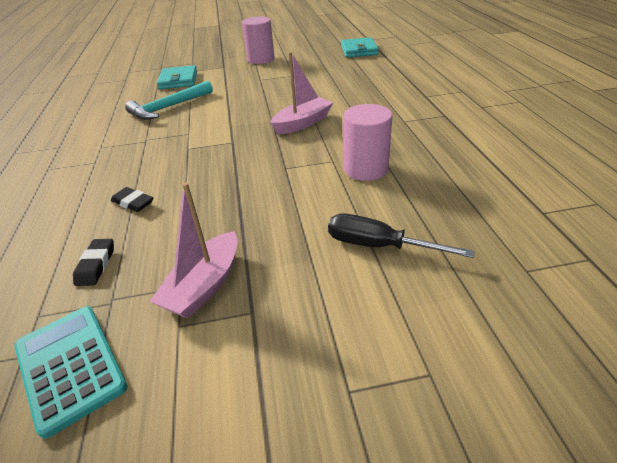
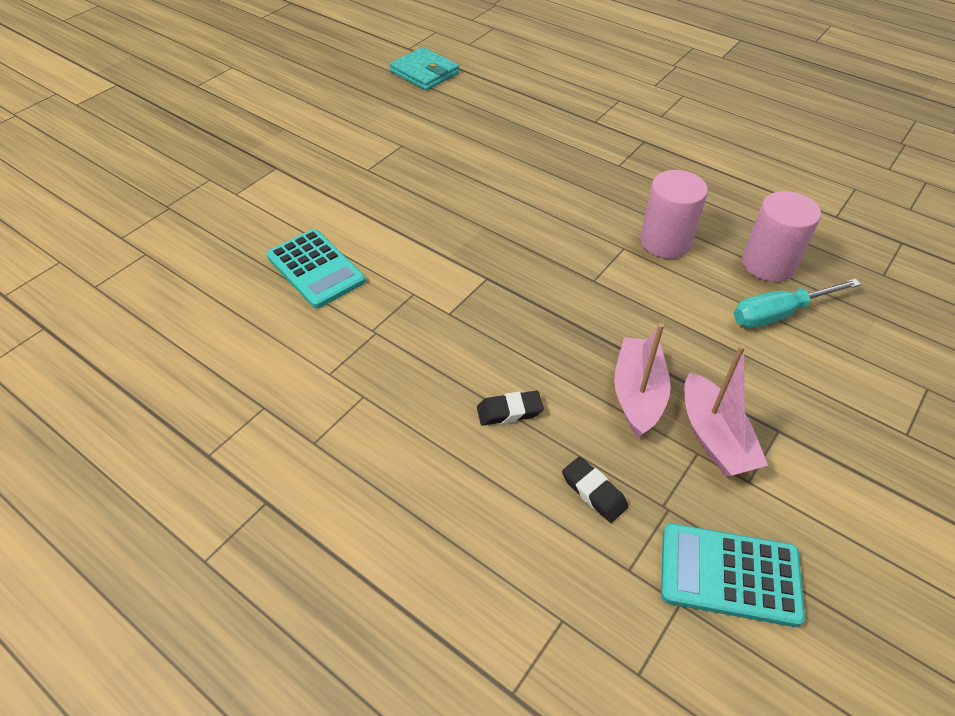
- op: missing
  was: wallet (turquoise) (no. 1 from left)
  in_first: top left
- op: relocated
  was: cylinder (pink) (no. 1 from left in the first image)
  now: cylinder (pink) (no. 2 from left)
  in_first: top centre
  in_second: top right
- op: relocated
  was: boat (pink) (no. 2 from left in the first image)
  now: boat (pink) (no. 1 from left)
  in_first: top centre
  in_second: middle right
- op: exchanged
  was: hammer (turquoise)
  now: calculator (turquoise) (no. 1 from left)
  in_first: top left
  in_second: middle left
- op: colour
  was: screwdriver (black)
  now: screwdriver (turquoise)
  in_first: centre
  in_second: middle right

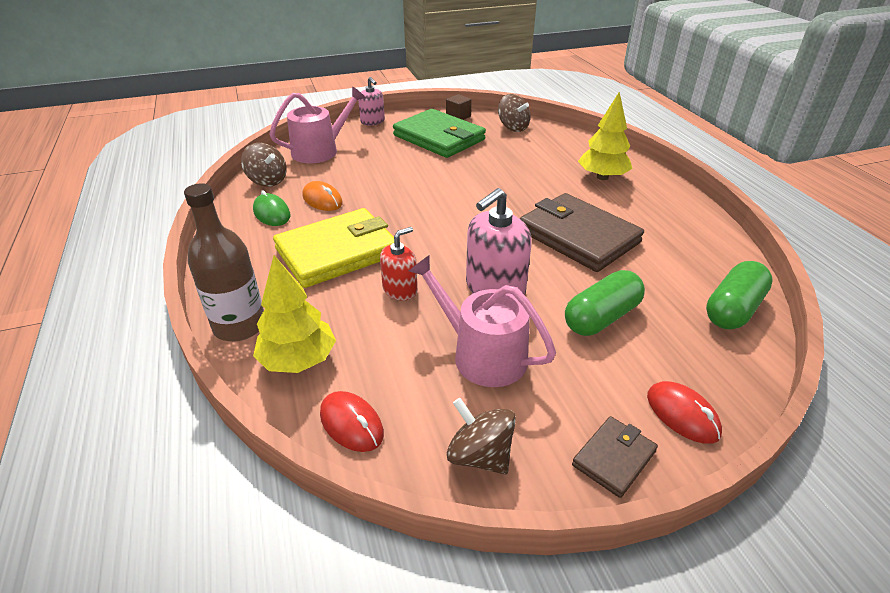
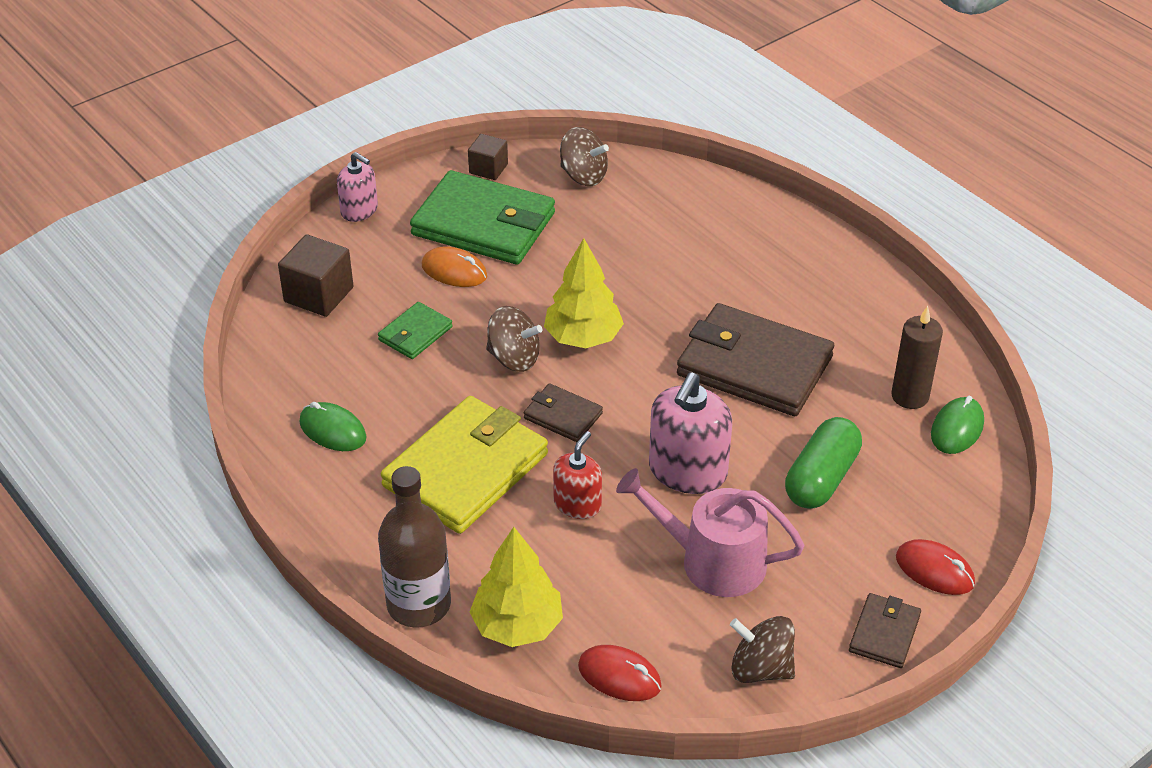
- op: appeared
  now: wallet (green) (no. 1 from left)
  in_second: centre
- op: appeared
  now: wallet (brown) (no. 1 from left)
  in_second: centre
- op: appeared
  now: candle (brown)
  in_second: middle right
- op: relocated
  was: spinning top (brown) (no. 1 from left)
  in_first: top left
  in_second: centre
- op: relocated
  was: mouse (orange)
  in_first: top centre
  in_second: centre
- op: relocated
  was: tree (yellow) (no. 2 from left)
  in_first: top right
  in_second: centre
- op: exchanged
  was: watering can (pink) (no. 1 from left)
  now: cube (brown) (no. 1 from left)
  in_first: top centre
  in_second: middle left
- op: exchanged
  was: capsule (green) (no. 2 from left)
  now: mouse (green) (no. 2 from left)
  in_first: middle right
  in_second: middle right

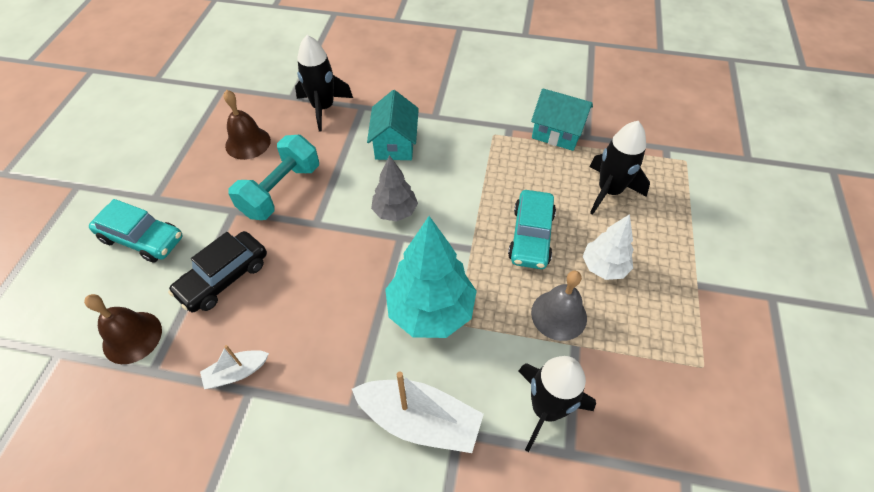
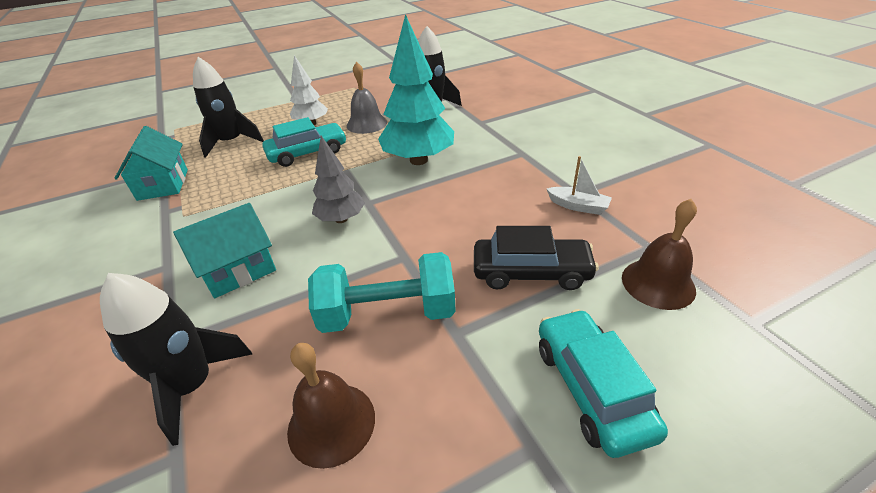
- op: missing
  was: boat (white) (no. 2 from left)
  in_first: bottom centre

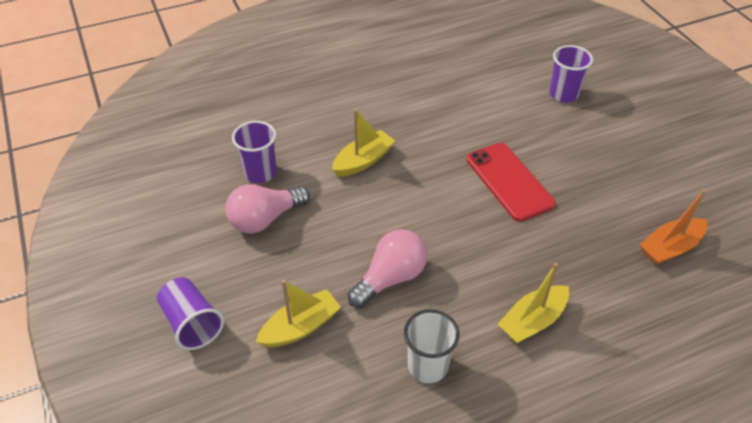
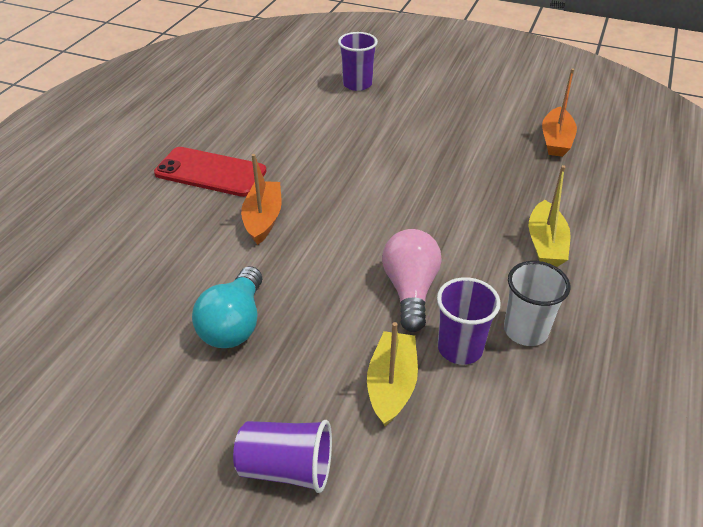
- op: relocated
  was: cup (purple) (no. 2 from left in the first image)
  now: cup (purple) (no. 3 from left)
  in_first: centre
  in_second: middle right
- op: relocated
  was: phone (red)
  in_first: middle right
  in_second: top left
- op: colour
  was: light bulb (pink) (no. 1 from left)
  now: light bulb (turquoise)
  in_first: centre
  in_second: middle left
- op: colour
  was: boat (yellow) (no. 2 from left)
  now: boat (orange) (no. 1 from left)
  in_first: centre
  in_second: centre

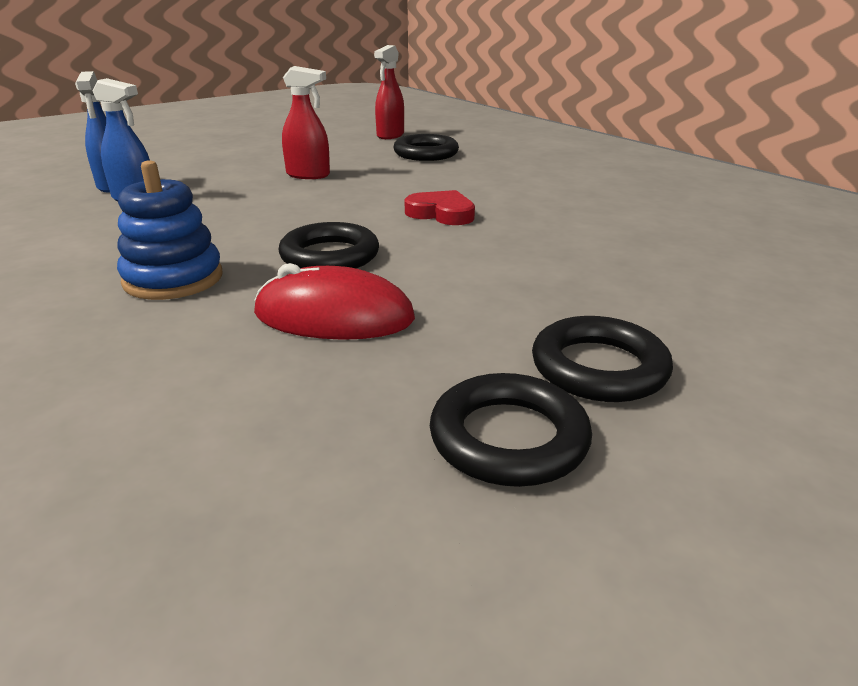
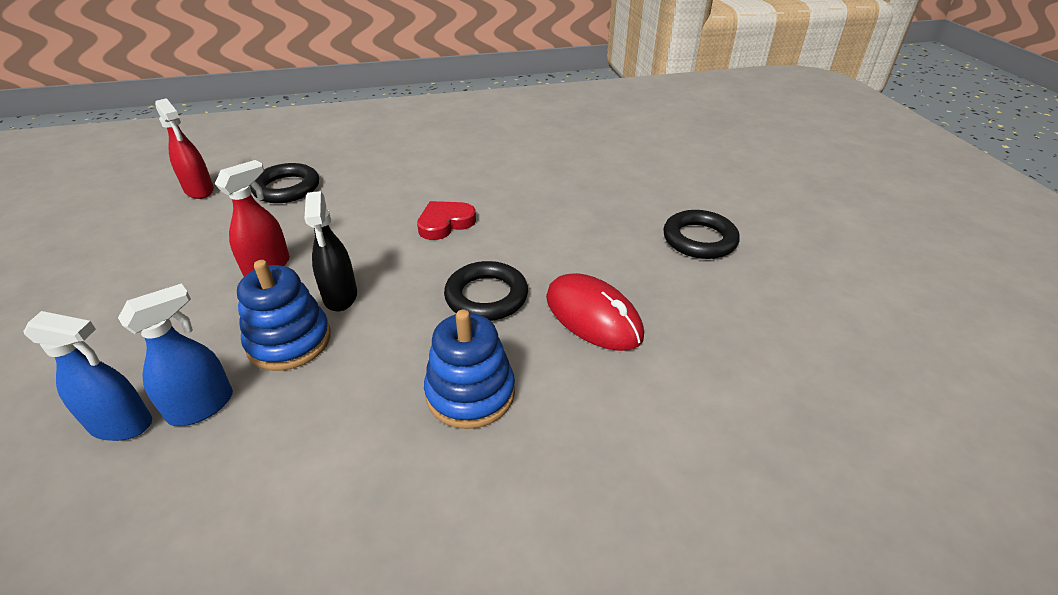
- op: missing
  was: ring (black) (no. 3 from left)
  in_first: centre
- op: appeared
  now: stacking toy (blue) (no. 1 from left)
  in_second: middle left
- op: appeared
  now: spray bottle (black)
  in_second: middle left
- op: spun
  was: mouse (red)
  in_first: centre
  in_second: centre
  clockwise: -75

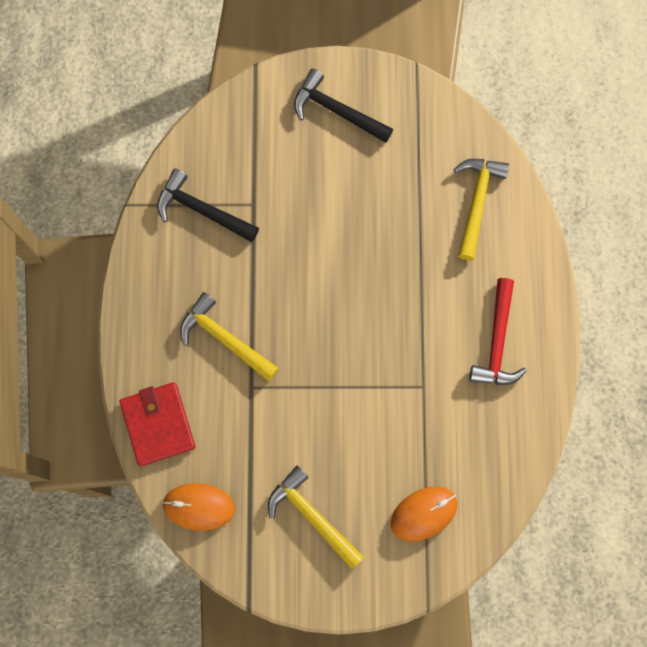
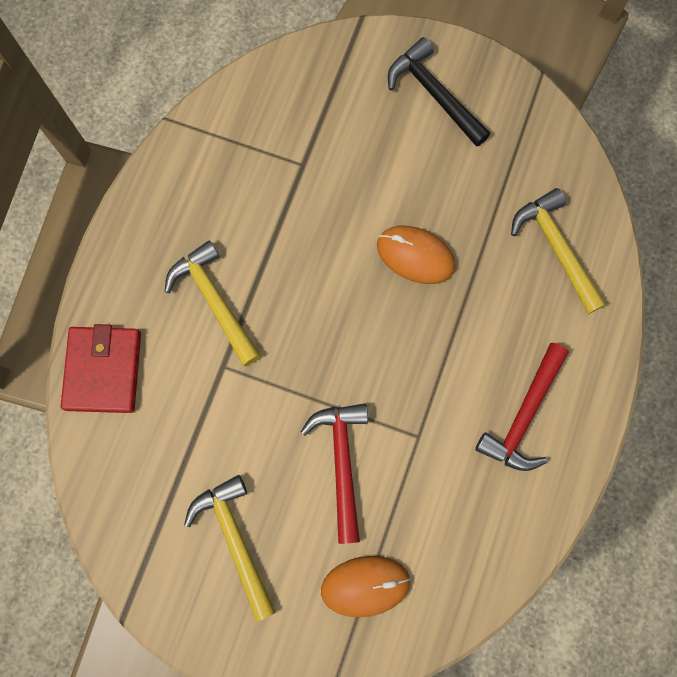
- op: missing
  was: hammer (black) (no. 1 from left)
  in_first: top left
- op: appeared
  now: hammer (red) (no. 1 from left)
  in_second: bottom centre
- op: relocated
  was: mouse (orange) (no. 1 from left in the first image)
  now: mouse (orange) (no. 2 from left)
  in_first: bottom left
  in_second: centre
- op: spun
  was: hammer (yellow) (no. 3 from left)
  in_first: top right
  in_second: middle right
  clockwise: -60

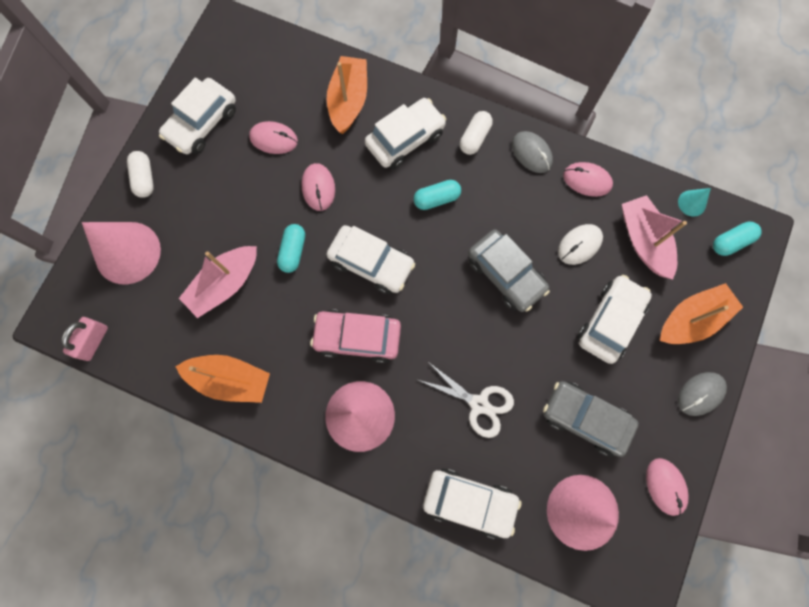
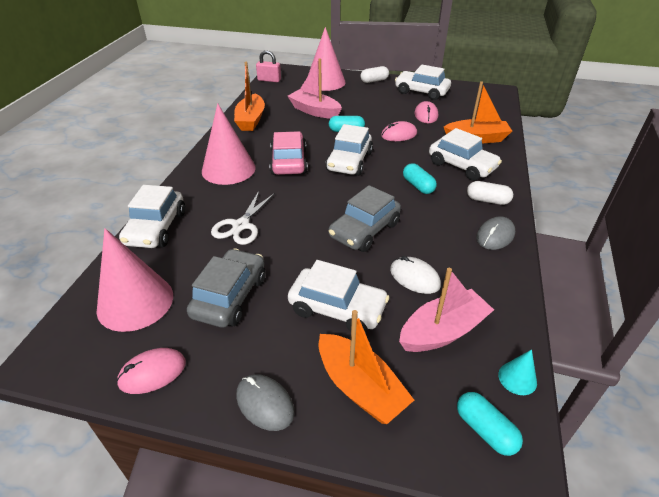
- op: missing
  was: mouse (pink) (no. 3 from left)
  in_first: top right

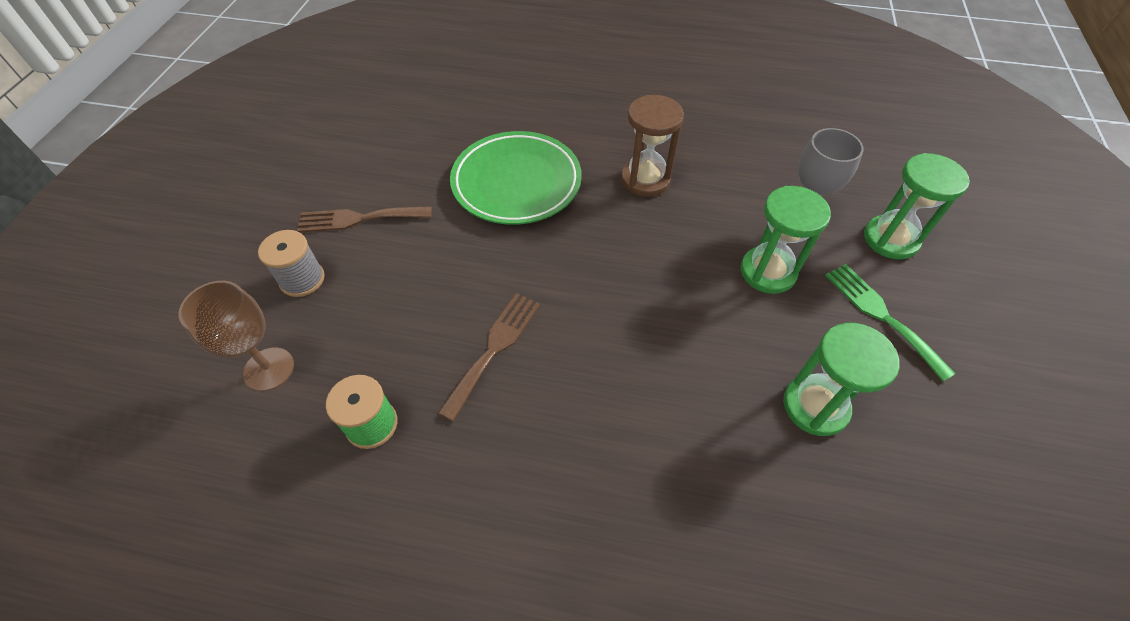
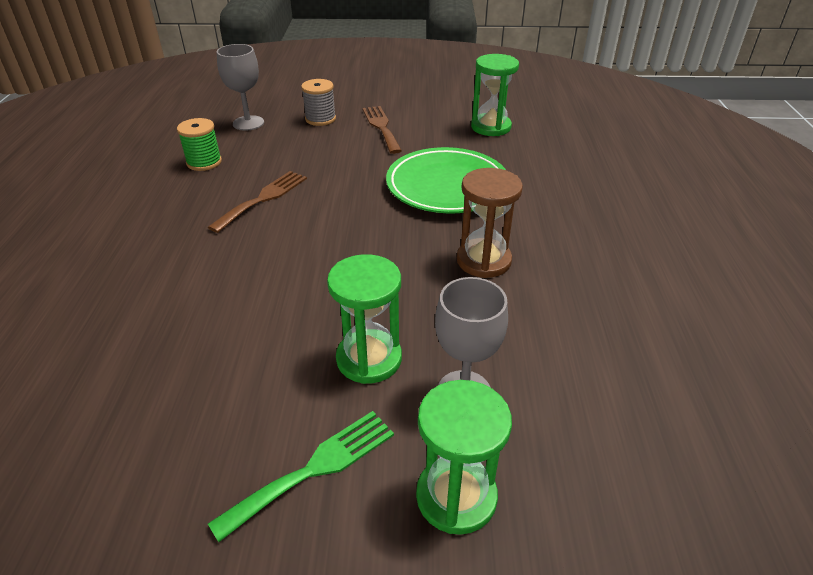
- op: relocated
  was: hourglass (green) (no. 2 from left in the first image)
  now: hourglass (green) (no. 3 from left)
  in_first: middle right
  in_second: top centre
- op: colour
  was: goblet (brown)
  now: goblet (grey) (no. 1 from left)
  in_first: middle left
  in_second: top left
- op: spun
  was: fork (brown) (no. 2 from left in the first image)
  in_first: centre
  in_second: middle left
  clockwise: -75

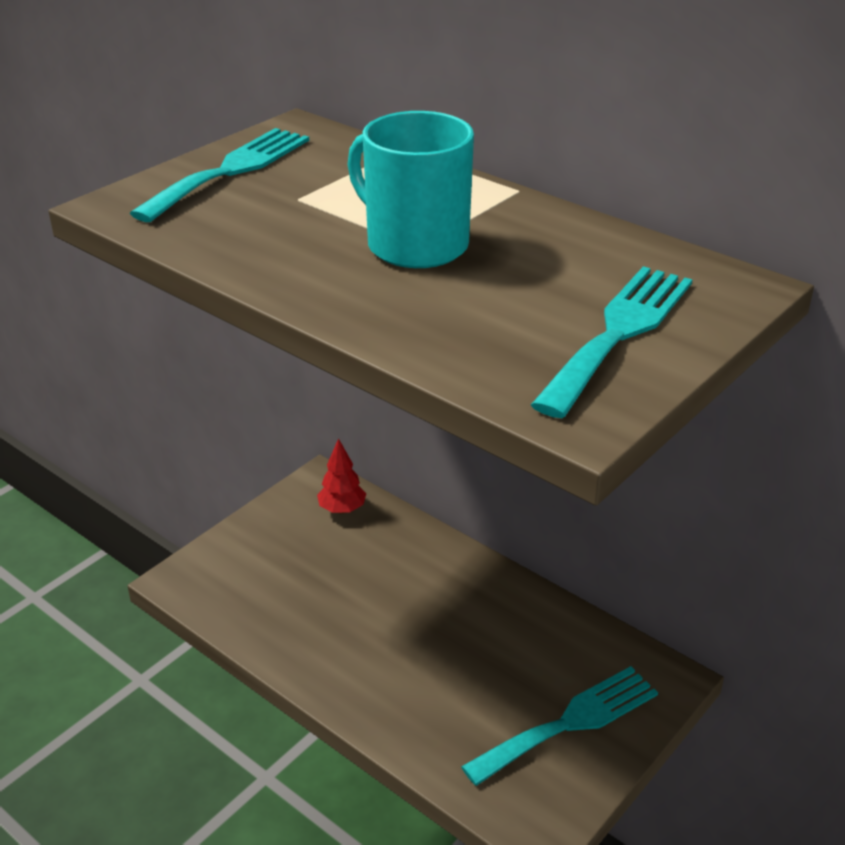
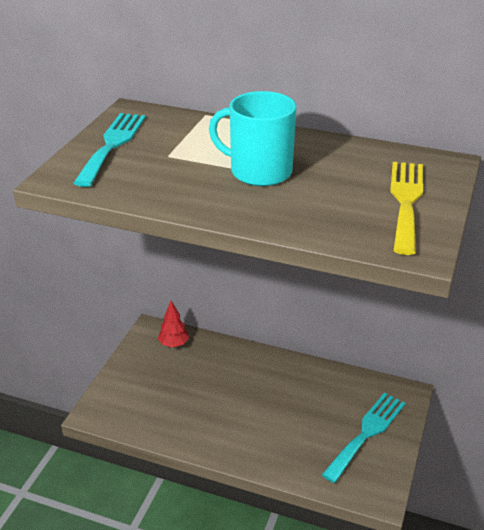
- op: colour
  was: fork (turquoise) (no. 3 from left)
  now: fork (yellow)
  in_first: middle right
  in_second: middle right

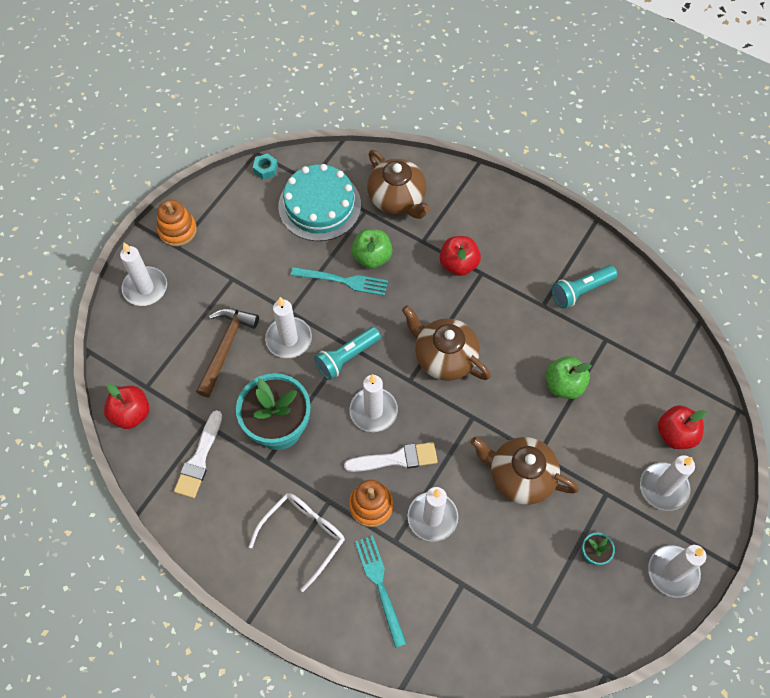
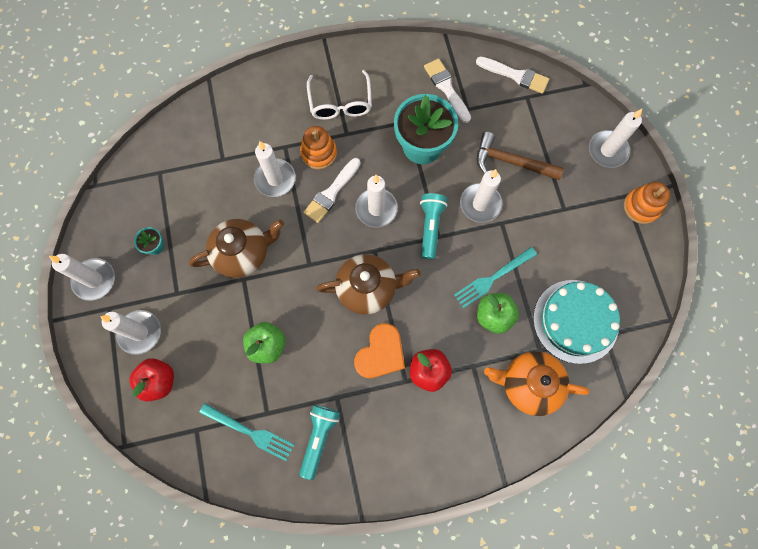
- op: missing
  was: nut (turquoise)
  in_first: top centre
- op: appeared
  now: heart (orange)
  in_second: centre
- op: relocated
  was: fork (turquoise) (no. 2 from left in the first image)
  now: fork (turquoise) (no. 1 from left)
  in_first: bottom centre
  in_second: bottom left
- op: exchanged
  was: apple (red) (no. 1 from left)
  now: brush (white) (no. 3 from left)
  in_first: middle left
  in_second: top right
- op: colour
  was: teapot (brown) (no. 1 from left)
  now: teapot (orange)
  in_first: top centre
  in_second: bottom right
- op: spun
  was: hammer (brown)
  in_first: middle left
  in_second: top right
  clockwise: 135

